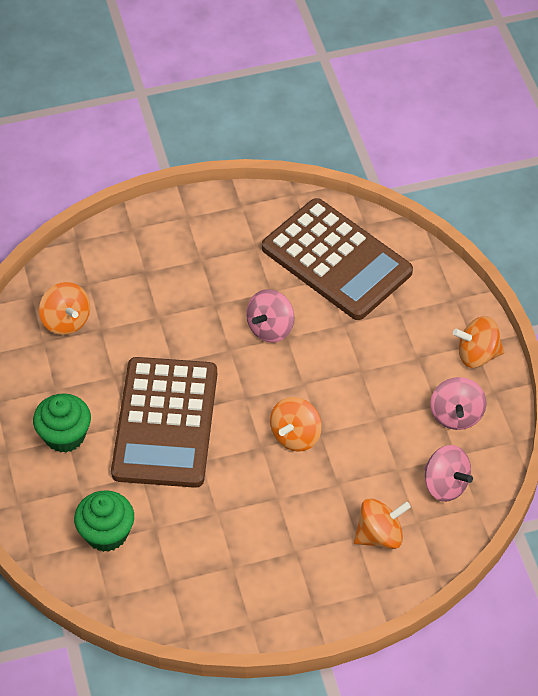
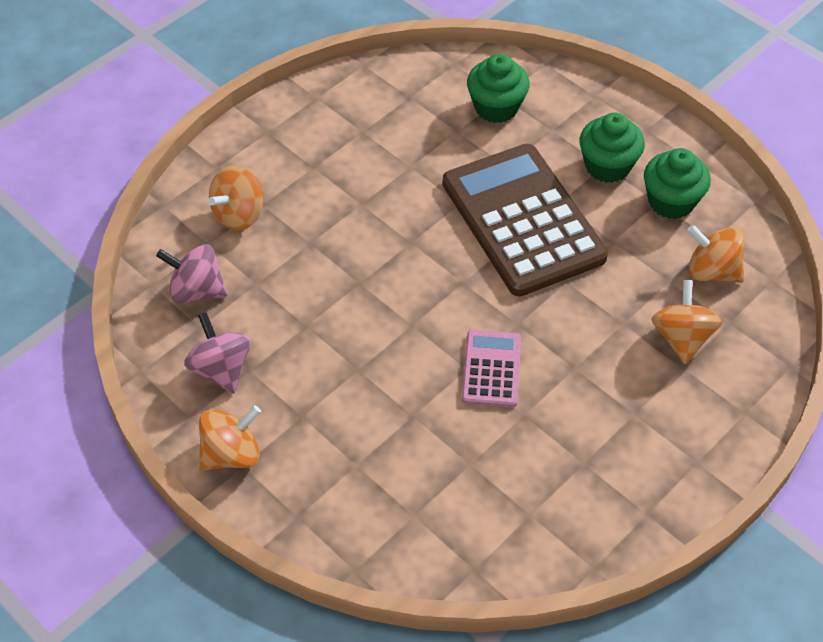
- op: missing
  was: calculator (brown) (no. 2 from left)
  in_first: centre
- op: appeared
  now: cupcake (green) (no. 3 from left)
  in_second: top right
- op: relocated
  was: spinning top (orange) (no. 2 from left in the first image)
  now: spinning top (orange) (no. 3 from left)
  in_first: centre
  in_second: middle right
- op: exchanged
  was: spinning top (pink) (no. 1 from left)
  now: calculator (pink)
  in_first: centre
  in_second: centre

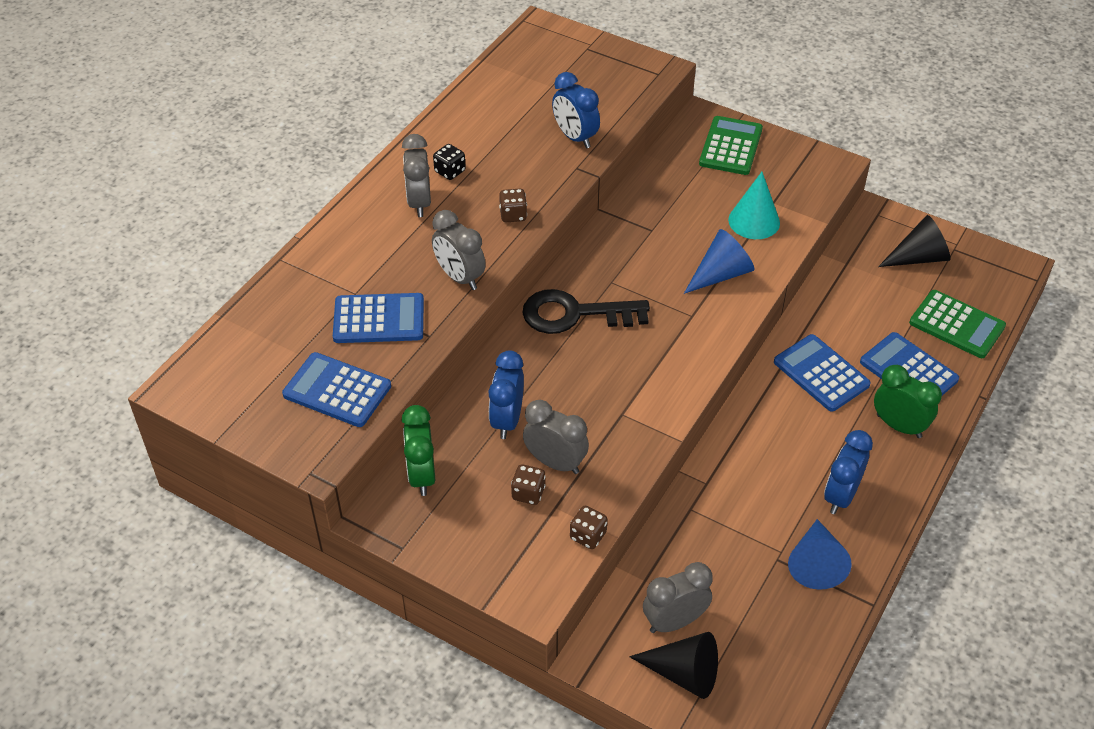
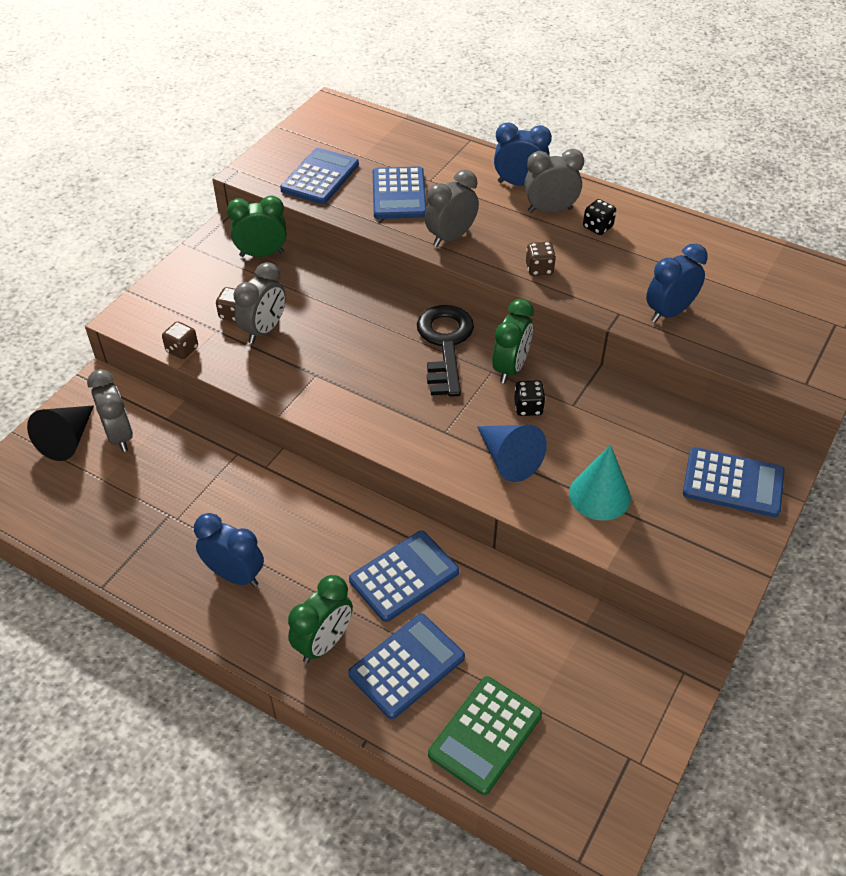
- op: missing
  was: cone (blue) (no. 2 from left)
  in_first: bottom right
- op: missing
  was: cone (black) (no. 2 from left)
  in_first: top right
- op: appeared
  now: clock (green) (no. 3 from left)
  in_second: centre
- op: appeared
  now: dice (black) (no. 1 from left)
  in_second: centre
- op: relocated
  was: clock (blue) (no. 1 from left in the first image)
  now: clock (blue) (no. 2 from left)
  in_first: centre
  in_second: top centre
- op: colour
  was: calculator (green) (no. 1 from left)
  now: calculator (blue) (no. 5 from left)
  in_first: top right
  in_second: middle right

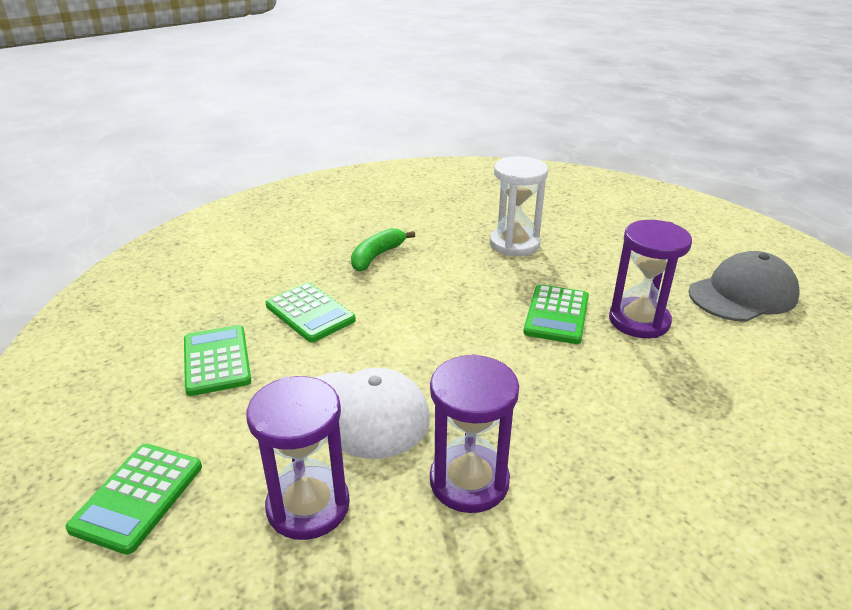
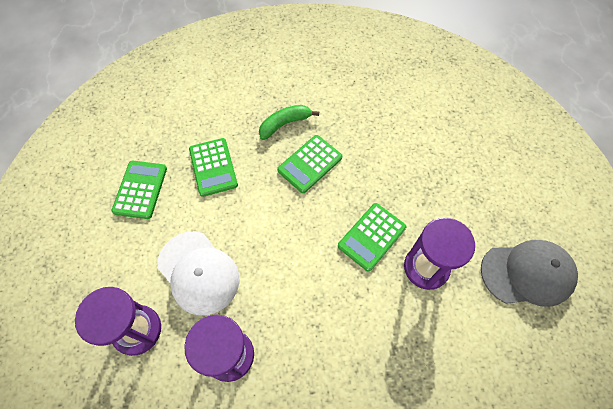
- op: missing
  was: hourglass (white)
  in_first: centre
- op: relocated
  was: calculator (green) (no. 1 from left in the first image)
  now: calculator (green) (no. 3 from left)
  in_first: bottom left
  in_second: centre

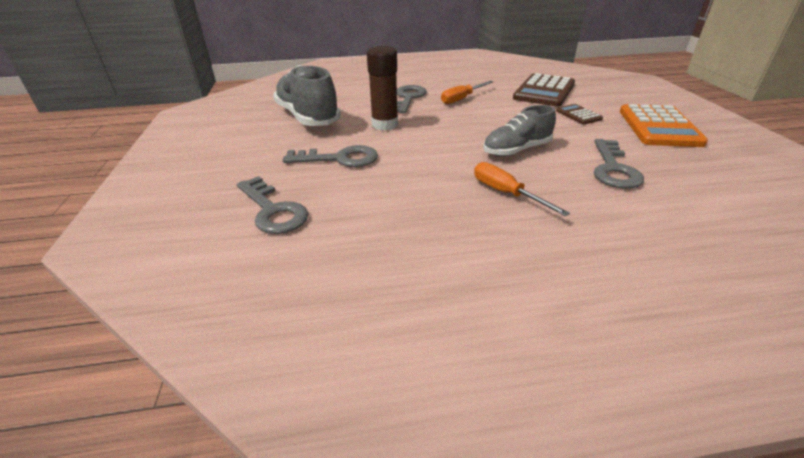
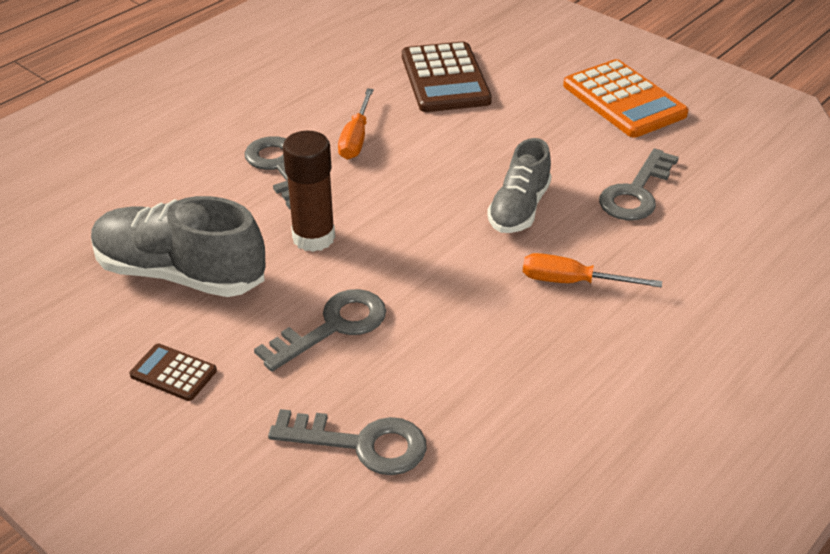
- op: relocated
  was: calculator (brown) (no. 2 from left in the first image)
  now: calculator (brown) (no. 1 from left)
  in_first: top right
  in_second: bottom left
- op: spun
  was: key (grey) (no. 4 from left)
  in_first: middle right
  in_second: top right
  clockwise: 60

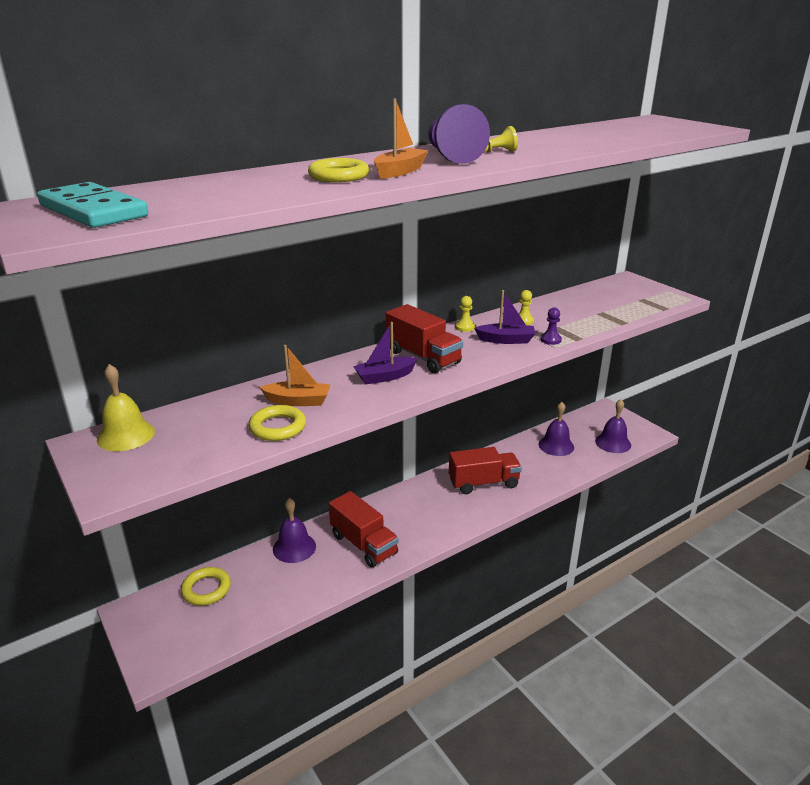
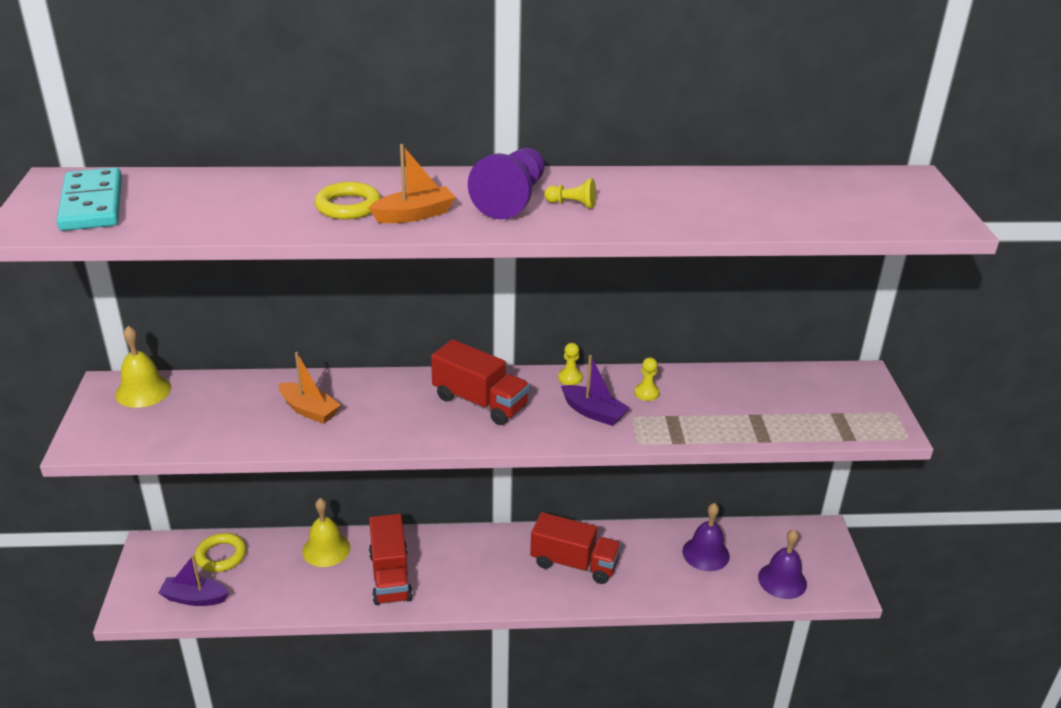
- op: missing
  was: ring (yellow) (no. 2 from left)
  in_first: centre
- op: missing
  was: pawn (purple) (no. 2 from left)
  in_first: middle right
- op: relocated
  was: boat (purple) (no. 1 from left)
  in_first: centre
  in_second: bottom left
- op: colour
  was: bell (purple) (no. 1 from left)
  now: bell (yellow) (no. 2 from left)
  in_first: bottom centre
  in_second: bottom left
- op: spun
  was: truck (red) (no. 2 from left)
  in_first: centre
  in_second: centre
  clockwise: -45

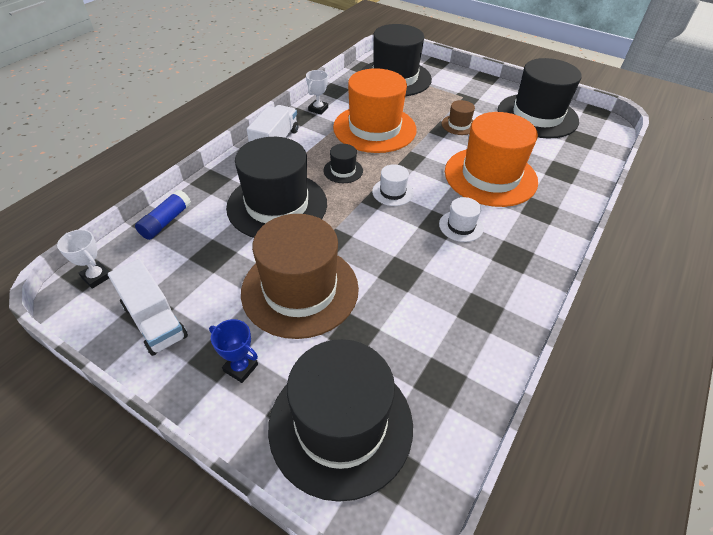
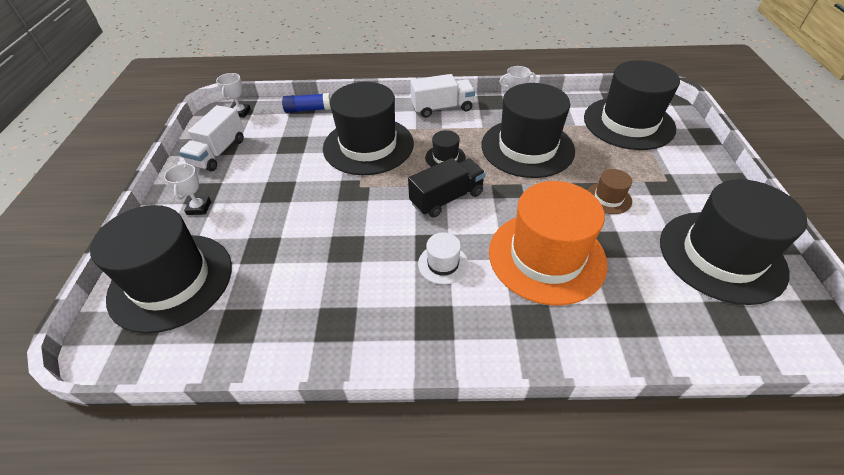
- op: missing
  was: hat (brown) (no. 1 from left)
  in_first: centre
- op: exchanged
  was: hat (white) (no. 1 from left)
  now: truck (black)
  in_first: centre
  in_second: centre
- op: colour
  was: trophy (blue)
  now: trophy (white) (no. 1 from left)
  in_first: middle left
  in_second: middle left
- op: colour
  was: hat (orange) (no. 1 from left)
  now: hat (black) (no. 4 from left)
  in_first: top centre
  in_second: top centre

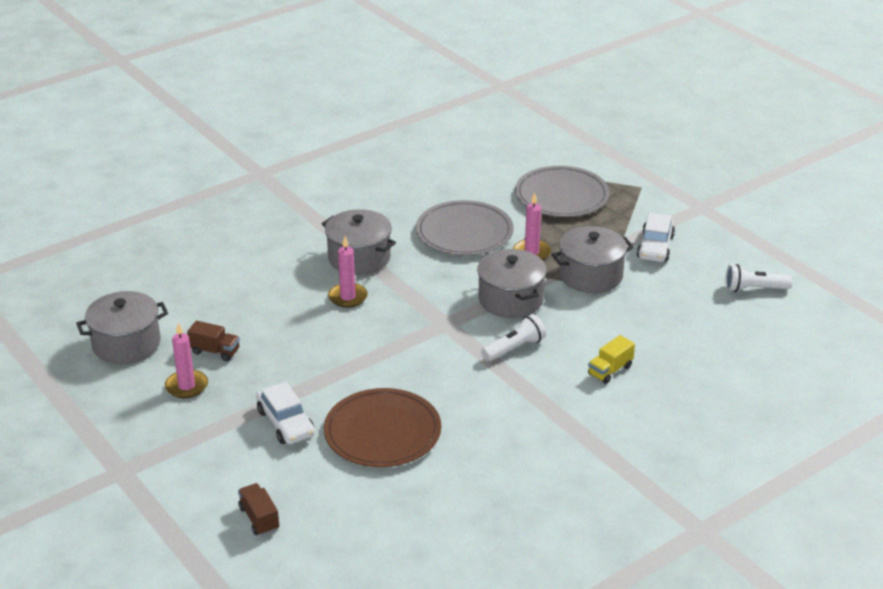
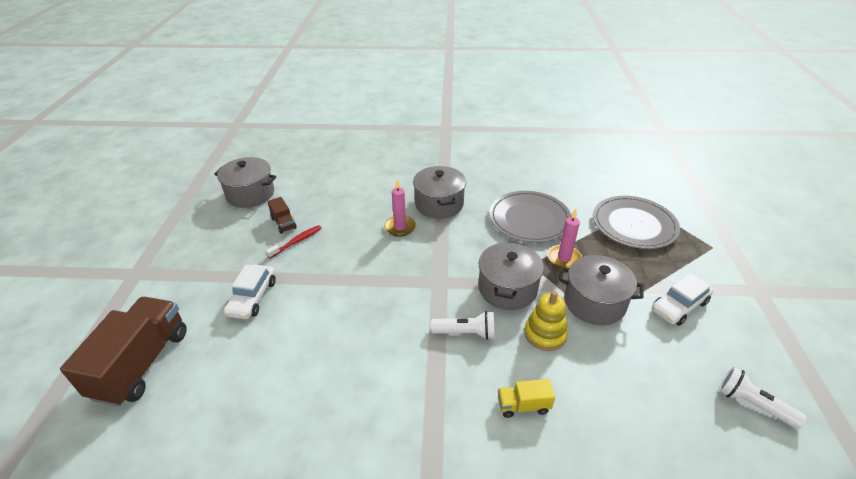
- op: missing
  was: candle (pink) (no. 1 from left)
  in_first: middle left
- op: missing
  was: plate (brown)
  in_first: bottom centre
- op: appeared
  now: toothbrush (red)
  in_second: centre
- op: appeared
  now: stacking toy (yellow)
  in_second: bottom centre
- op: size
  was: truck (brown) (no. 2 from left in the first image)
  in_first: bottom left
  in_second: bottom left
  ratio: 2.19

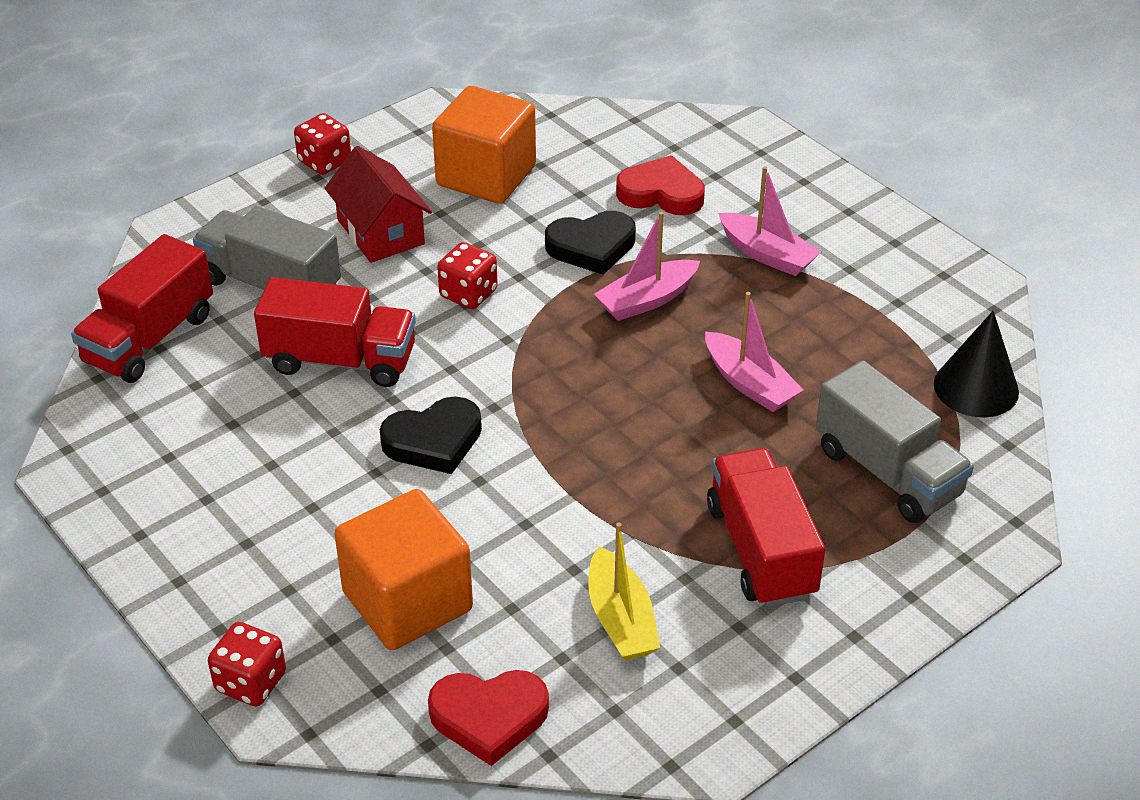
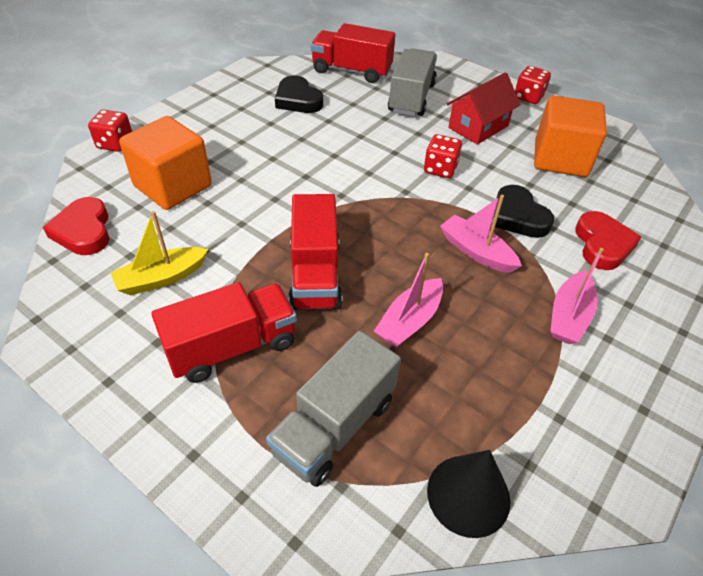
- op: relocated
  was: truck (red) (no. 2 from left)
  in_first: middle left
  in_second: centre
- op: relocated
  was: heart (black) (no. 1 from left)
  in_first: centre
  in_second: top centre

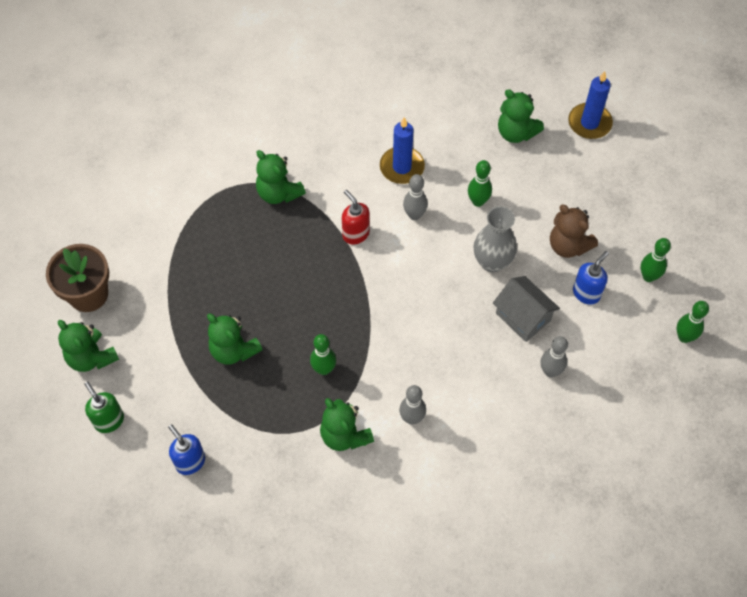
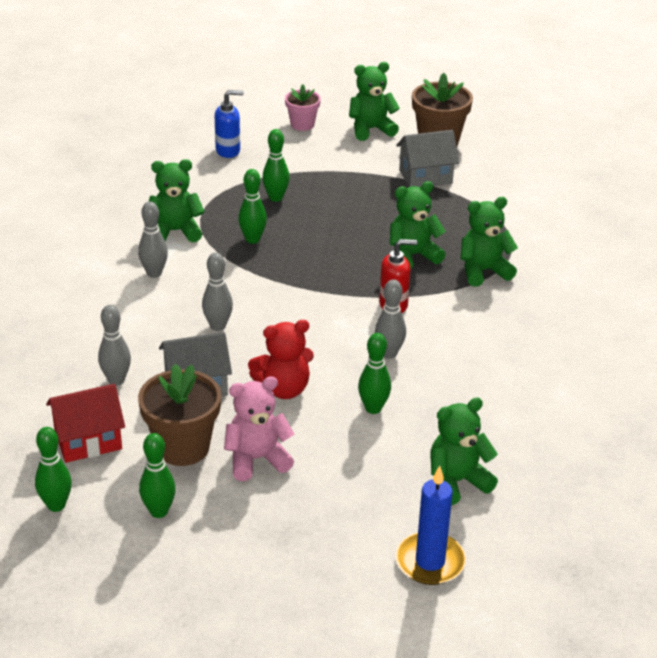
- op: missing
  was: candle (blue) (no. 1 from left)
  in_first: top centre
- op: appeared
  now: house (red)
  in_second: middle left
- op: appeared
  now: bowling pin (grey) (no. 3 from left)
  in_second: middle left
- op: appeared
  now: bowling pin (green) (no. 4 from left)
  in_second: top centre
- op: appeared
  now: house (grey) (no. 2 from left)
  in_second: top centre
- op: relocated
  was: teddy bear (green) (no. 2 from left in the first image)
  now: teddy bear (green) (no. 3 from left)
  in_first: middle left
  in_second: centre
- op: exchanged
  was: soap dispenser (green)
  now: flower pot (pink)
  in_first: bottom left
  in_second: top centre
- op: exchanged
  was: vase (grey)
  now: teddy bear (red)
  in_first: centre
  in_second: centre
- op: exchanged
  was: soap dispenser (blue) (no. 2 from left)
  now: flower pot (brown) (no. 1 from left)
  in_first: middle right
  in_second: middle left
- op: colour
  was: teddy bear (brown)
  now: teddy bear (pink)
  in_first: middle right
  in_second: centre

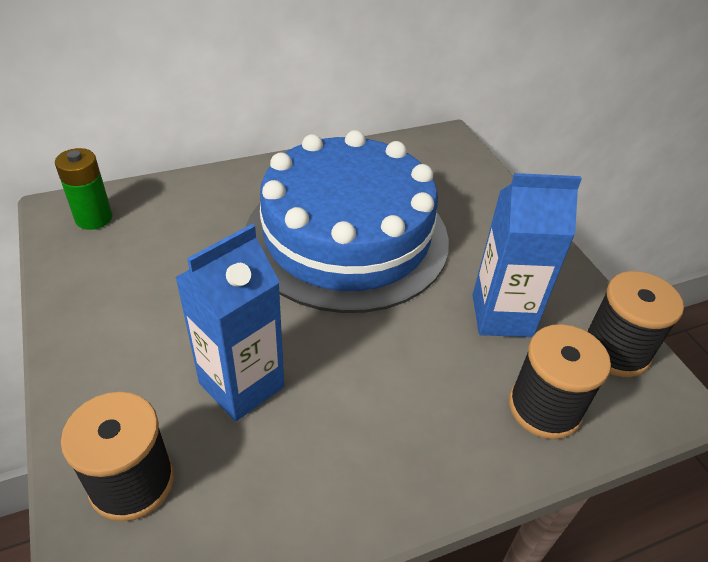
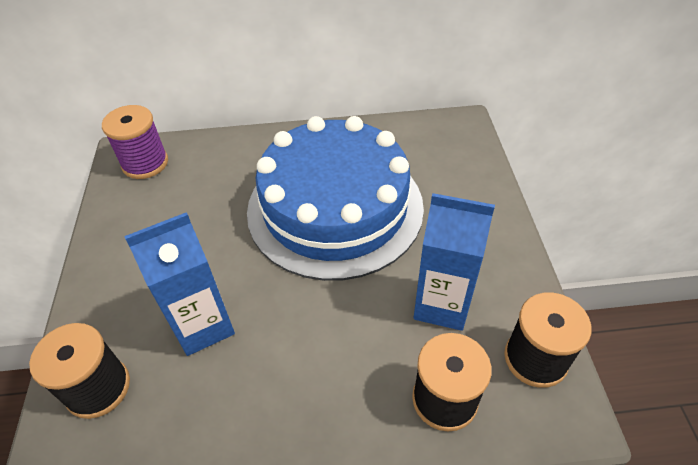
- op: exchanged
  was: battery (green)
  now: spool (purple)
  in_first: middle left
  in_second: top left

